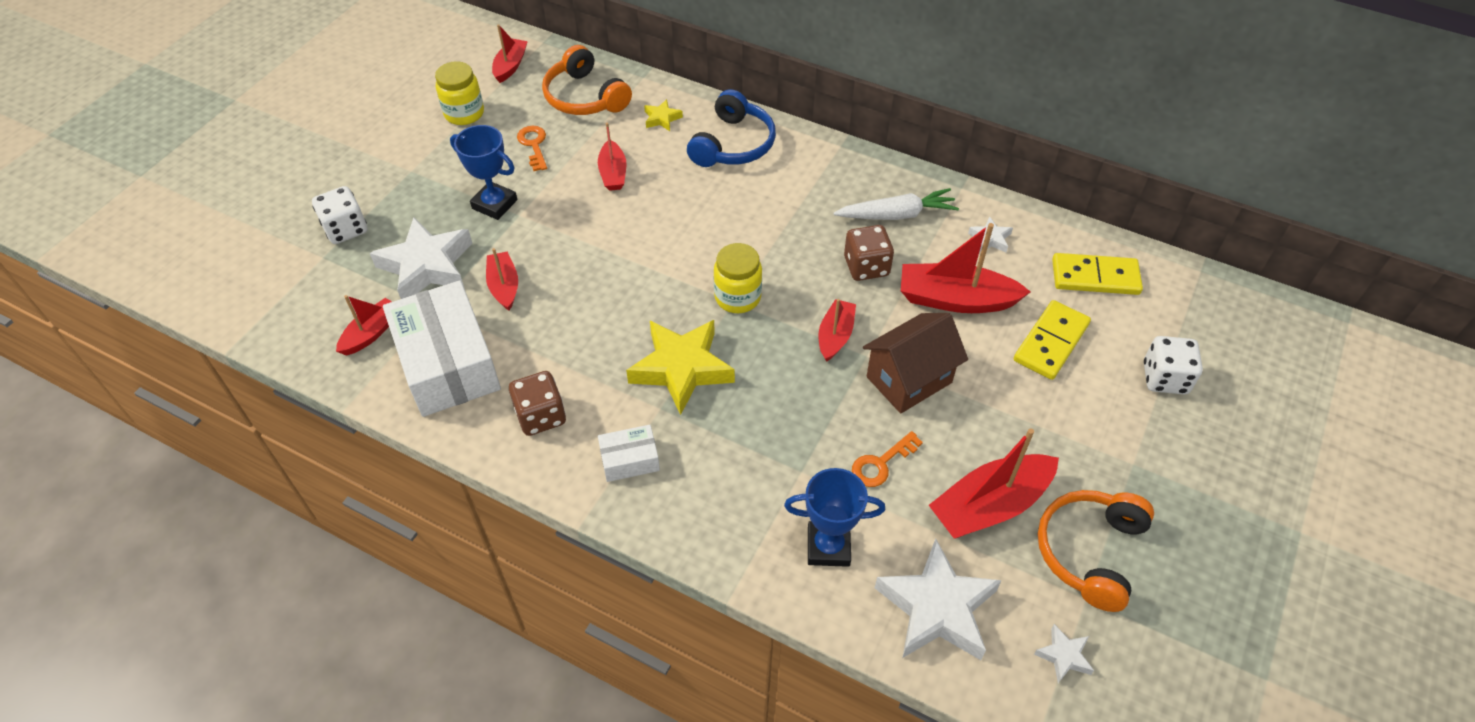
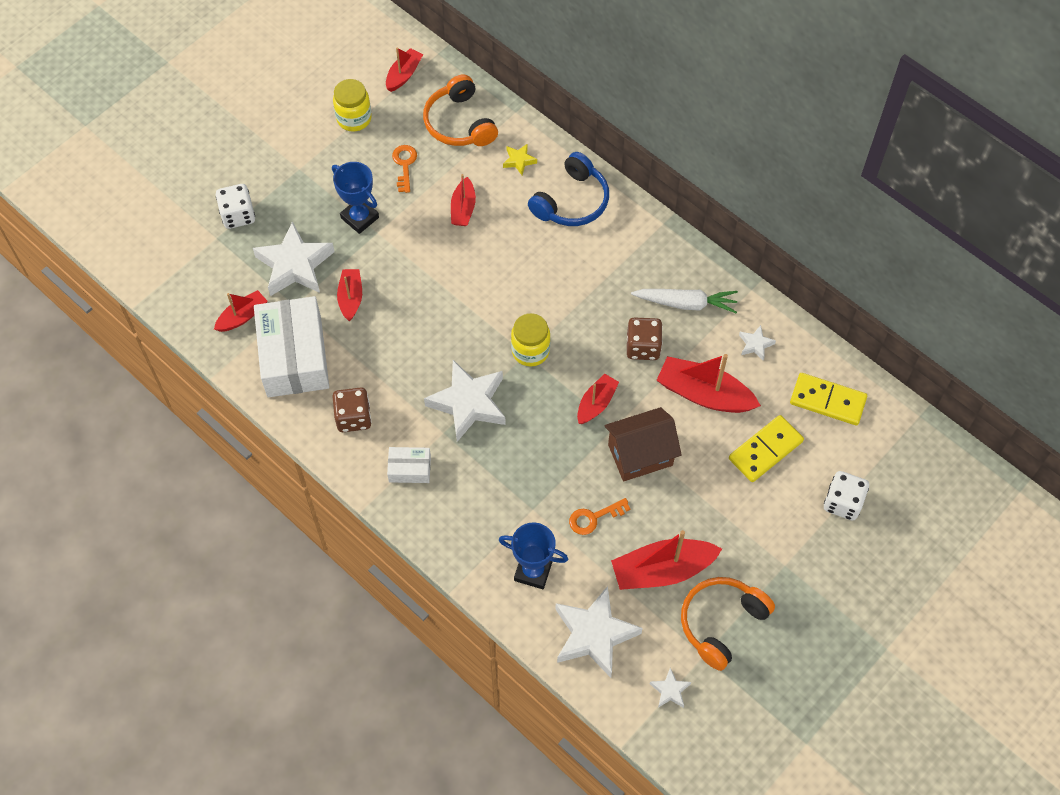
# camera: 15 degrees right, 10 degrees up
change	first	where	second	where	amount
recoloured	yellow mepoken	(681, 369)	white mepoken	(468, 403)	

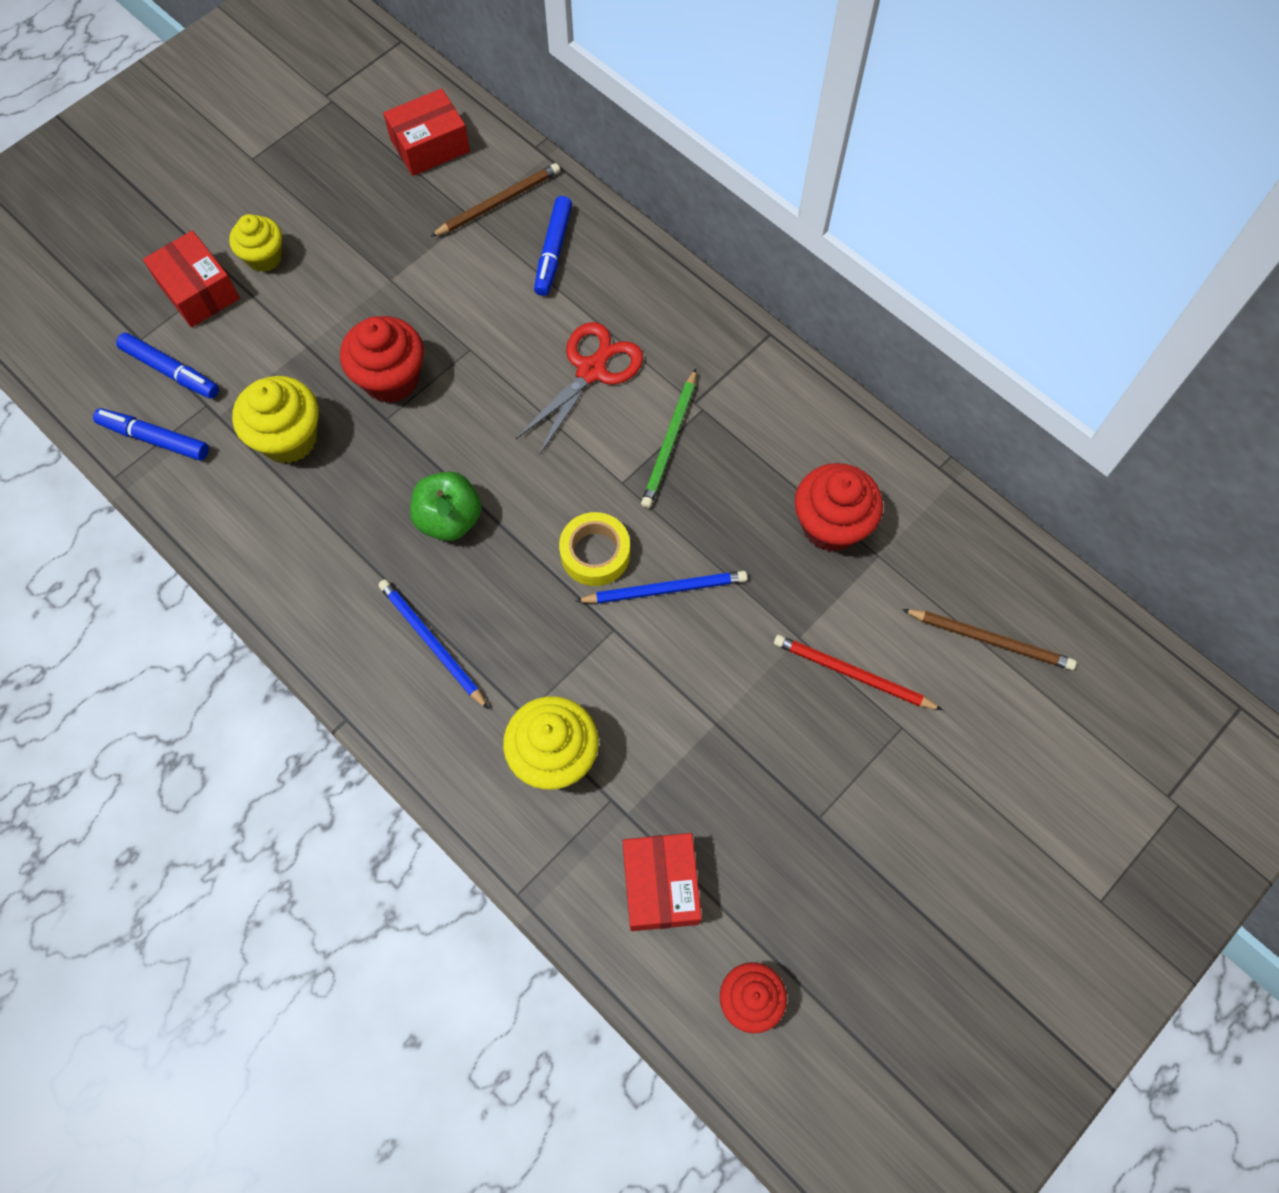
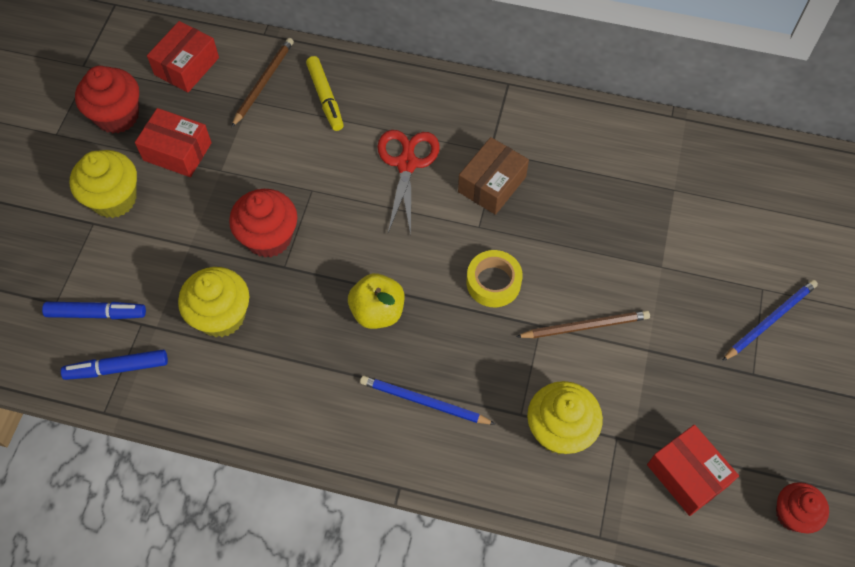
# camera: 30 degrees left, 5 degrees down
change	first	where	second	where	amount
resized	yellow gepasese	(264, 257)		(114, 199)	x1.51
moved	red gepasese	(831, 525)		(117, 116)	
moved	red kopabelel	(198, 291)		(177, 151)	
recoloured	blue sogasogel	(553, 251)	yellow sogasogel	(325, 97)	
recoloured	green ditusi	(449, 519)	yellow ditusi	(377, 311)	
replaced	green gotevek	(670, 442)	brown kopabelel	(492, 184)	
moved	brown gotevek	(990, 640)		(585, 326)	
moved	blue gotevek	(665, 589)		(770, 320)	
removed	red gotevek	(852, 674)			

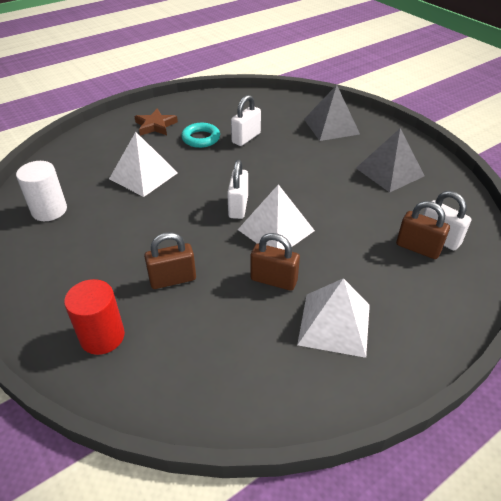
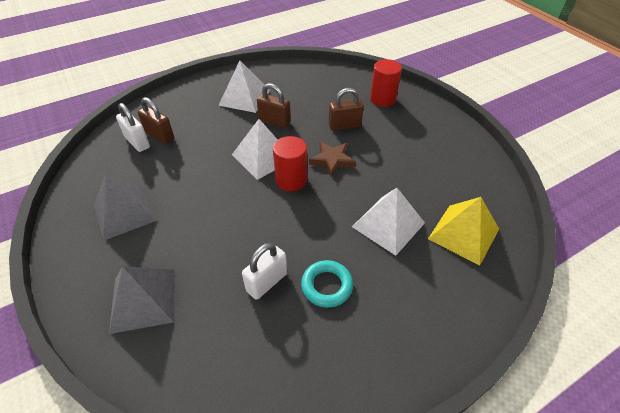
# camera: 175 degrees left, 5 degrees up
change	first	where	second	where	amount
replaced	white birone	(238, 207)	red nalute	(291, 180)	
moved	brown mepoken	(155, 126)		(332, 160)	
added			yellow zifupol	(463, 234)	
removed	white nalute	(49, 210)			

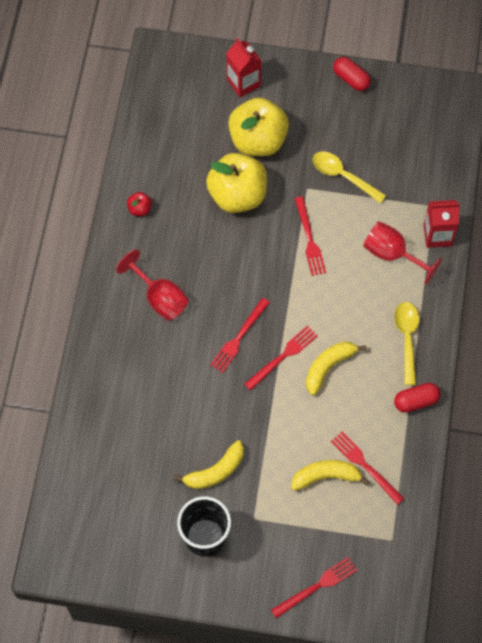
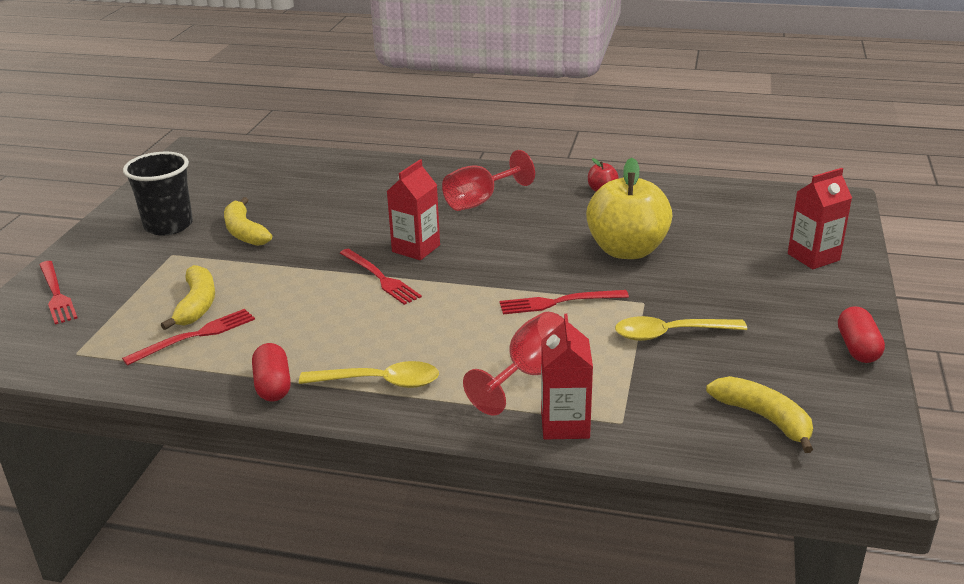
# camera: 95 degrees right, 35 degrees down
change	first	where	second	where	amount
replaced	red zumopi	(239, 337)	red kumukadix	(416, 248)	
turned	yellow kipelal	(343, 176)		(670, 334)	135 degrees counterclockwise
moved	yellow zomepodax	(328, 367)		(763, 418)	
turned	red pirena	(351, 79)		(857, 348)	45 degrees counterclockwise
removed	yellow ditusi	(258, 140)			

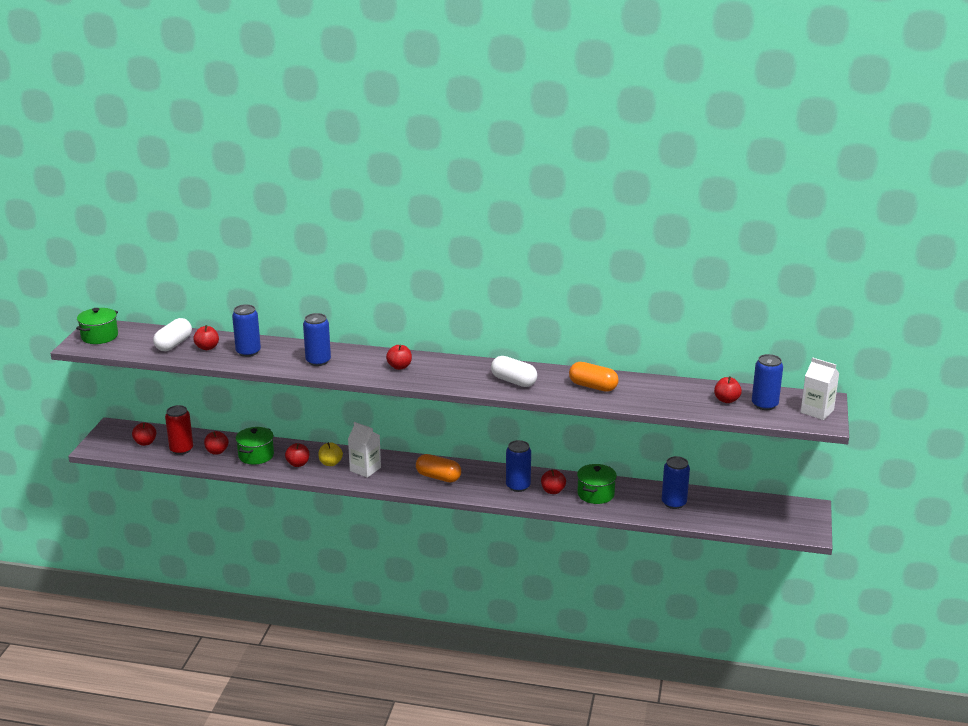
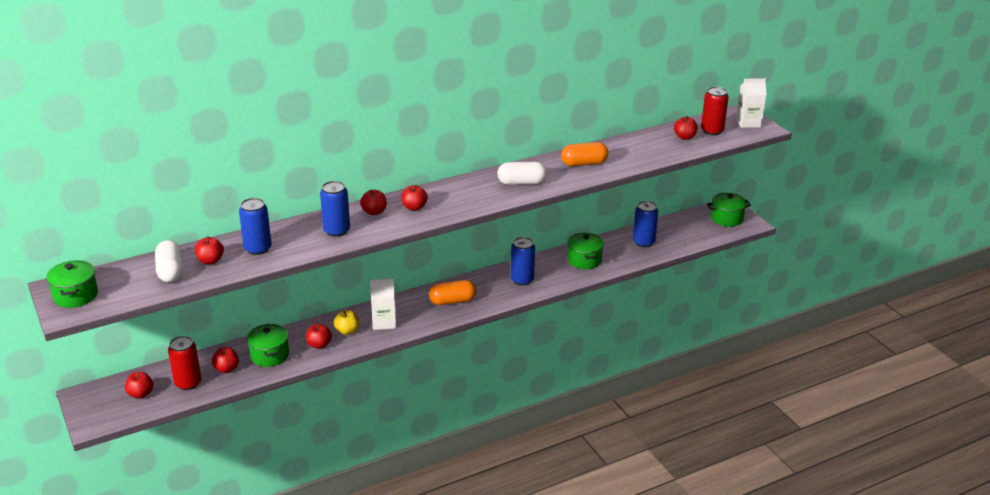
# camera: 40 degrees left, 5 degrees up
change	first	where	second	where	amount
moved	red ditusi	(553, 491)		(374, 212)	
recoloured	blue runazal	(764, 405)	red runazal	(712, 131)	
added			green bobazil	(726, 218)	

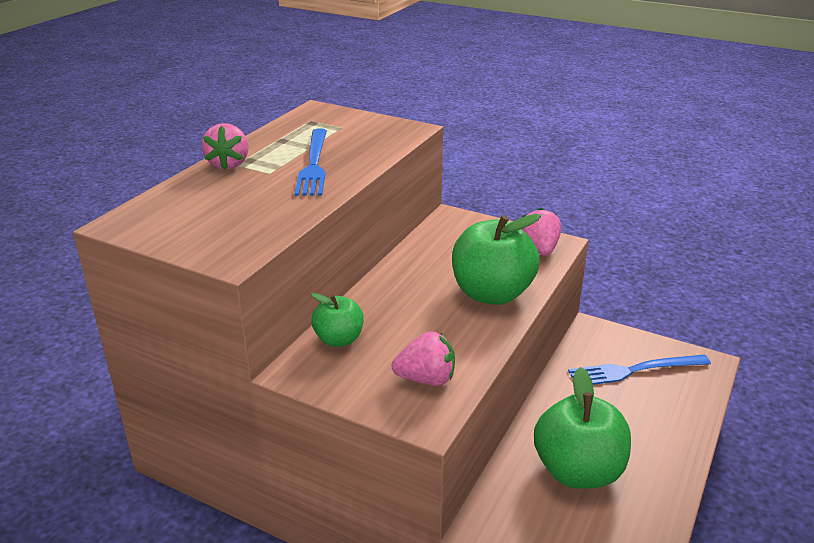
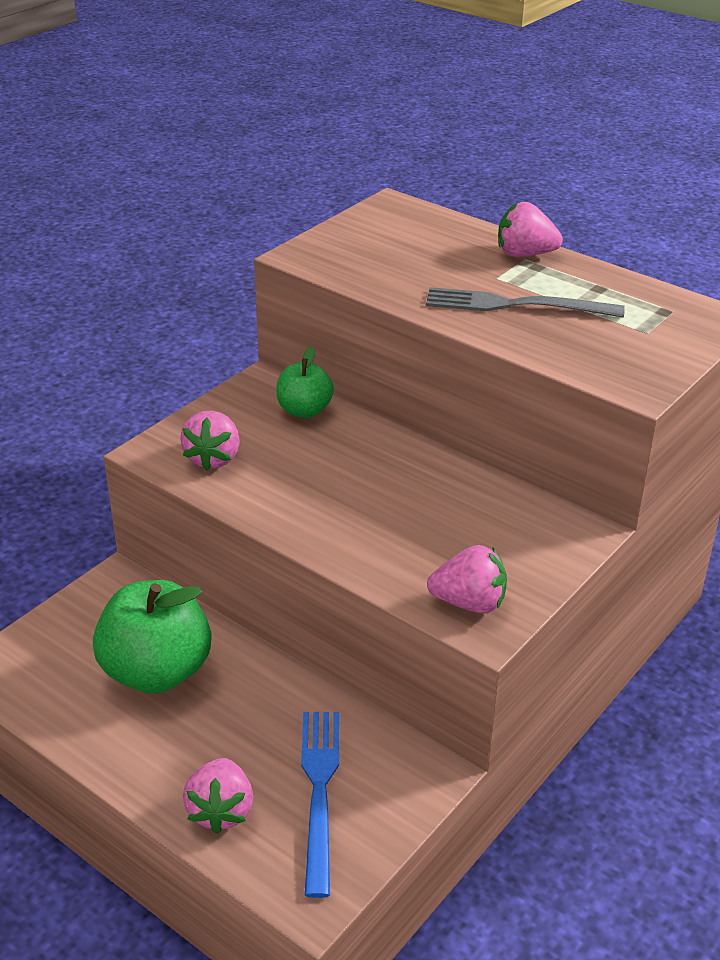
# camera: 100 degrees right, 5 degrees up
change	first	where	second	where	amount
added			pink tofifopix	(221, 811)	
recoloured	blue zumopi	(314, 164)	grey zumopi	(516, 305)	
removed	green ditusi	(492, 293)			

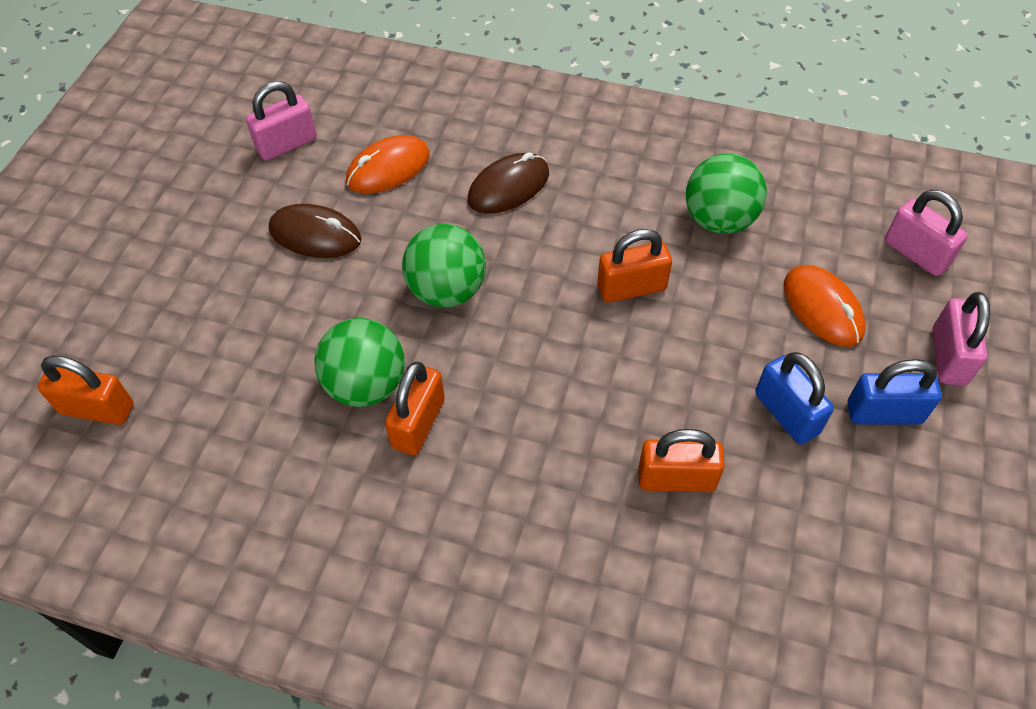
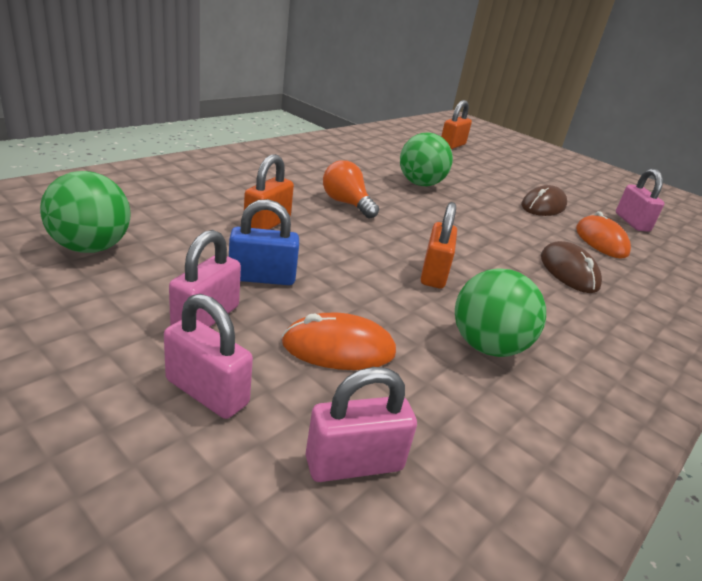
# camera: 110 degrees right, 25 degrees down
change	first	where	second	where	amount
moved	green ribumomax	(447, 290)		(91, 247)	
recoloured	blue birone	(884, 413)	pink birone	(206, 318)	
added			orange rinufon	(346, 203)	
removed	orange birone	(418, 423)			

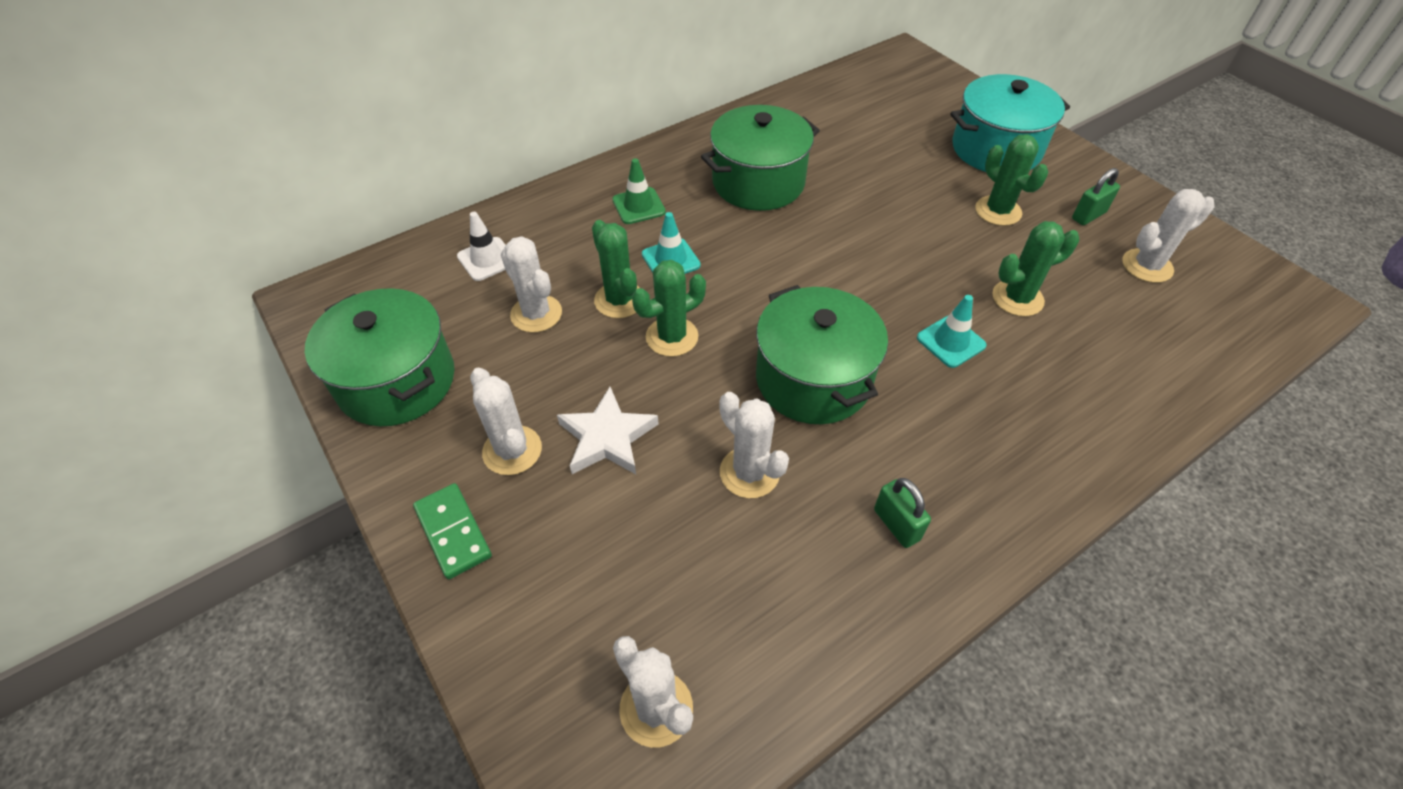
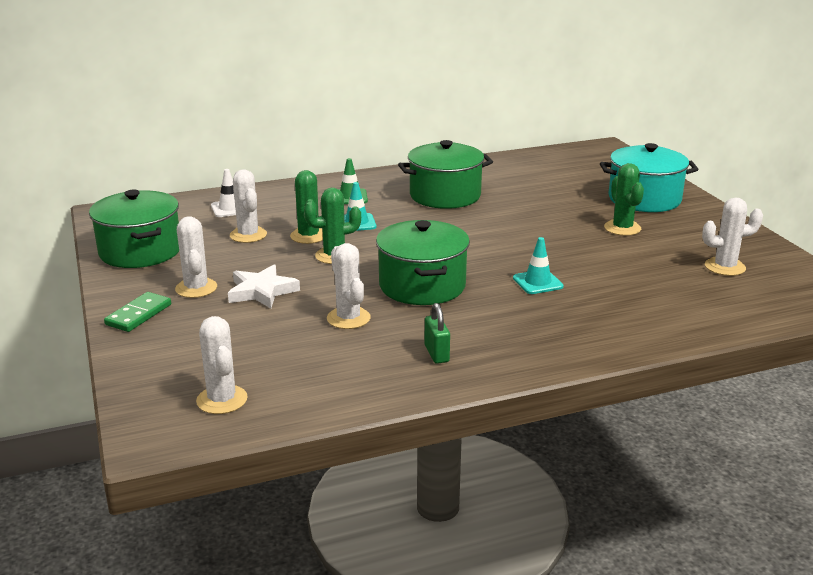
# camera: 15 degrees right, 25 degrees down
change	first	where	second	where	amount
turned	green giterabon	(453, 532)		(139, 315)	45 degrees clockwise
removed	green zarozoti	(1017, 298)			
removed	green birone	(1088, 215)			

